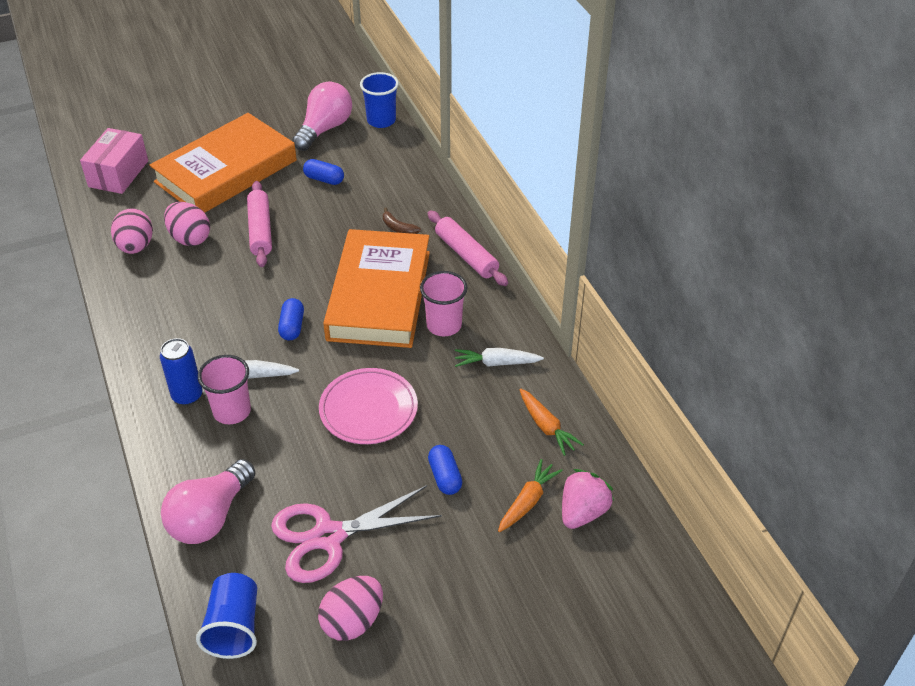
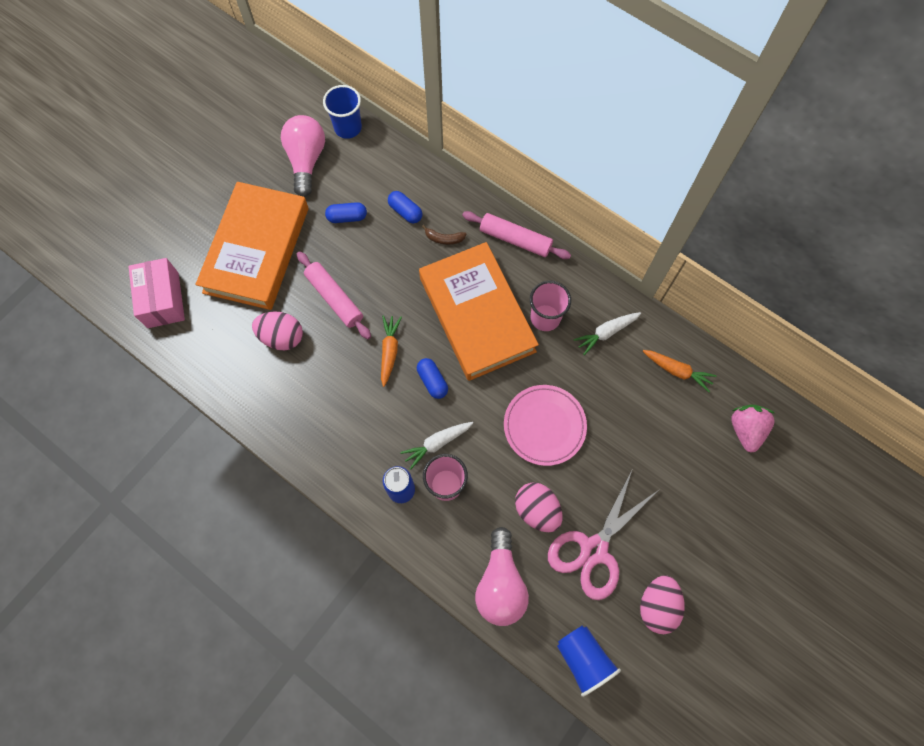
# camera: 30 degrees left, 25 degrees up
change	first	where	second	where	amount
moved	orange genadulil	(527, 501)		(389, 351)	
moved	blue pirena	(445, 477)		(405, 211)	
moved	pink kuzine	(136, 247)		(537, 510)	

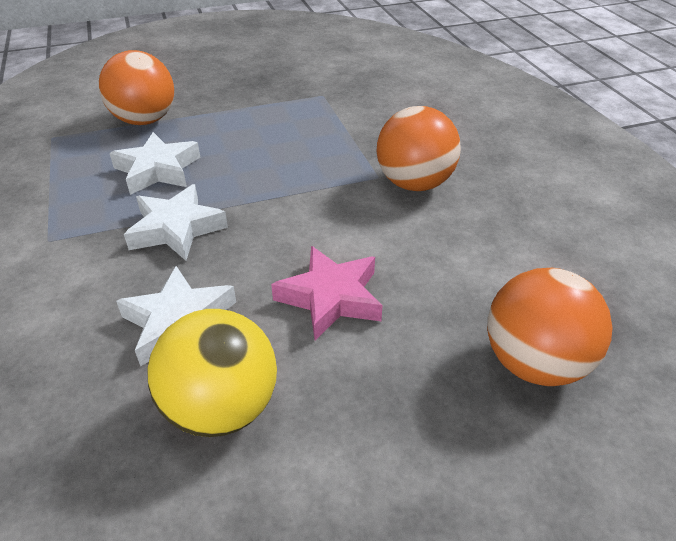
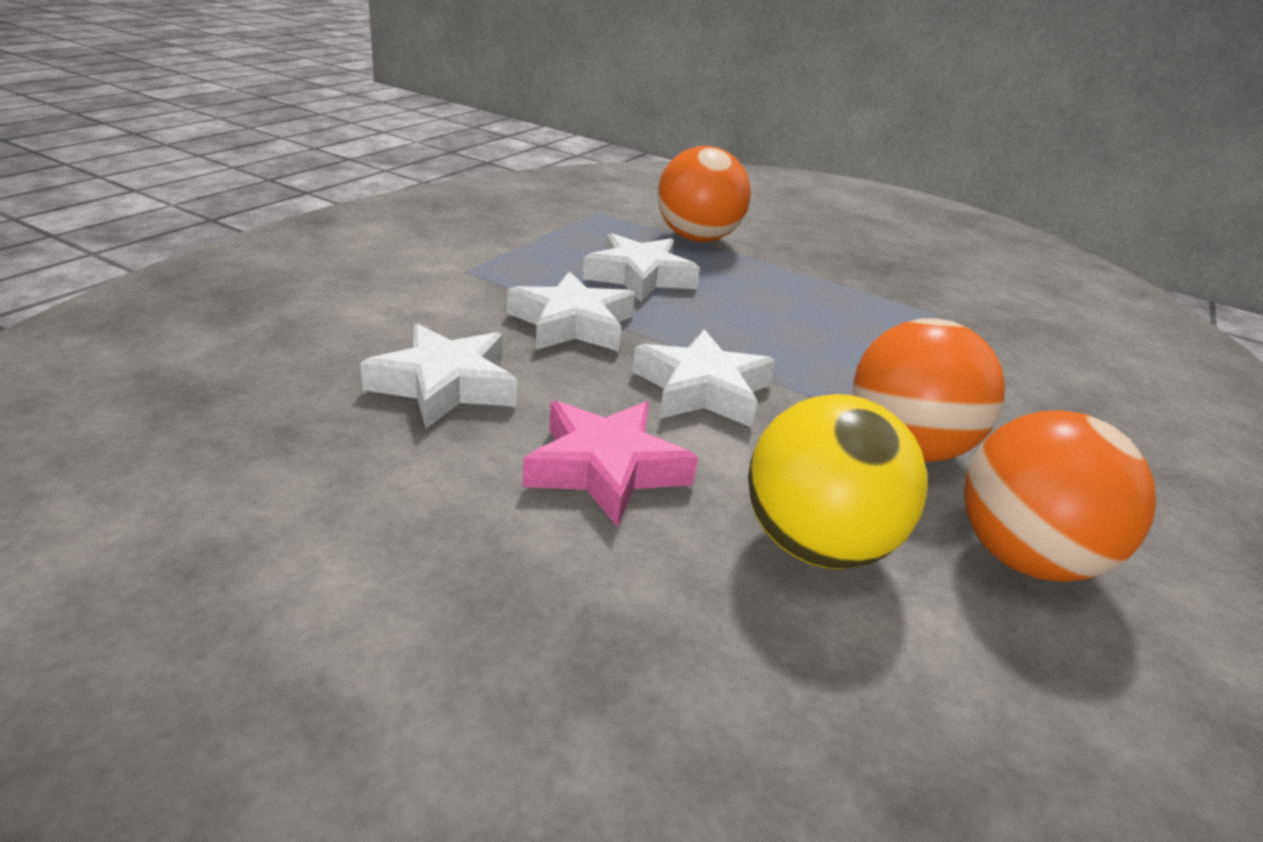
# camera: 45 degrees right, 10 degrees down
change	first	where	second	where	amount
added			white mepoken	(702, 390)	
moved	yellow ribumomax	(221, 407)		(816, 546)	
moved	orange ribumomax	(534, 363)		(1025, 558)	

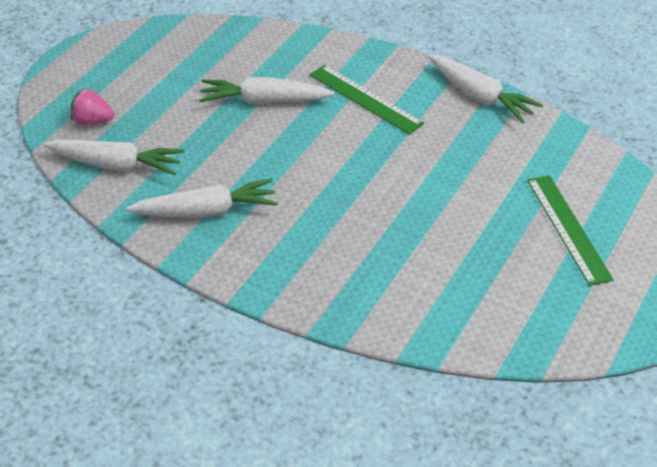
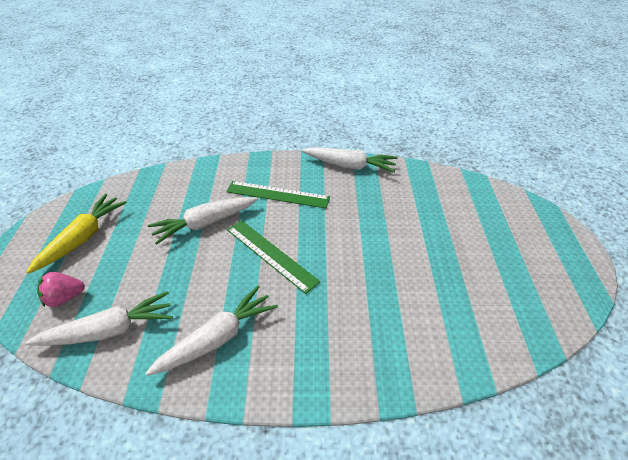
# camera: 30 degrees left, 0 degrees up
change	first	where	second	where	amount
added			yellow genadulil	(83, 238)	
moved	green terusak	(568, 228)		(271, 254)	

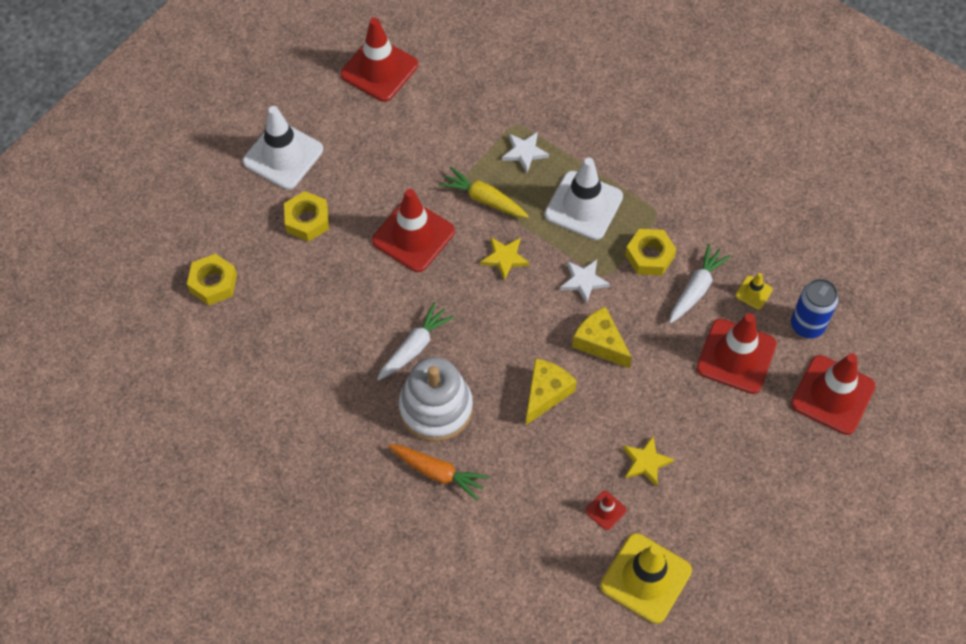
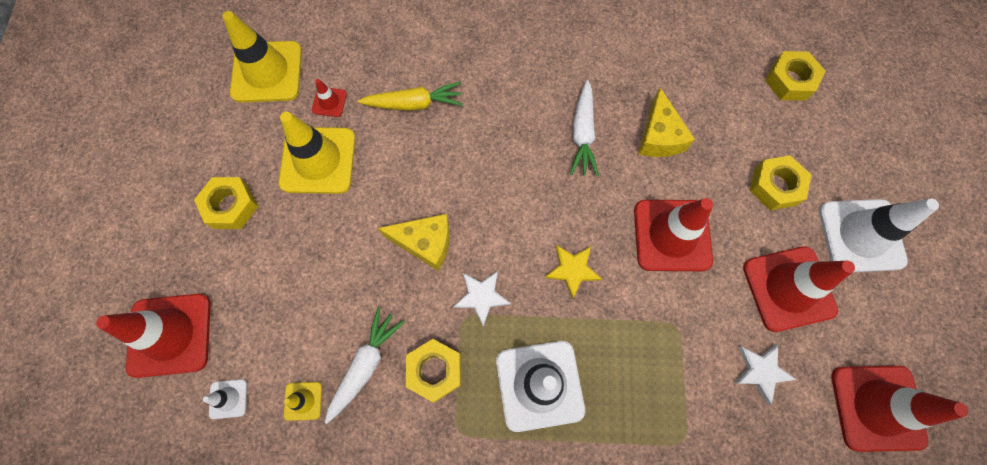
# camera: 145 degrees right, 10 degrees up
change	first	where	second	where	amount
added			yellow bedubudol	(231, 206)	
replaced	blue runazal	(807, 325)	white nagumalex	(228, 399)	
replaced	yellow mepoken	(646, 462)	yellow nagumalex	(318, 160)	
turned	white genadulil	(696, 288)		(365, 365)	150 degrees counterclockwise
moved	yellow genadulil	(483, 199)		(414, 103)	
moved	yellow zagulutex	(546, 393)		(658, 136)	
moved	white mepoken	(524, 152)		(761, 371)	
moved	red nagumalex	(736, 356)		(788, 288)	
removed	orange genadulil	(438, 473)			
removed	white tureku	(436, 408)			

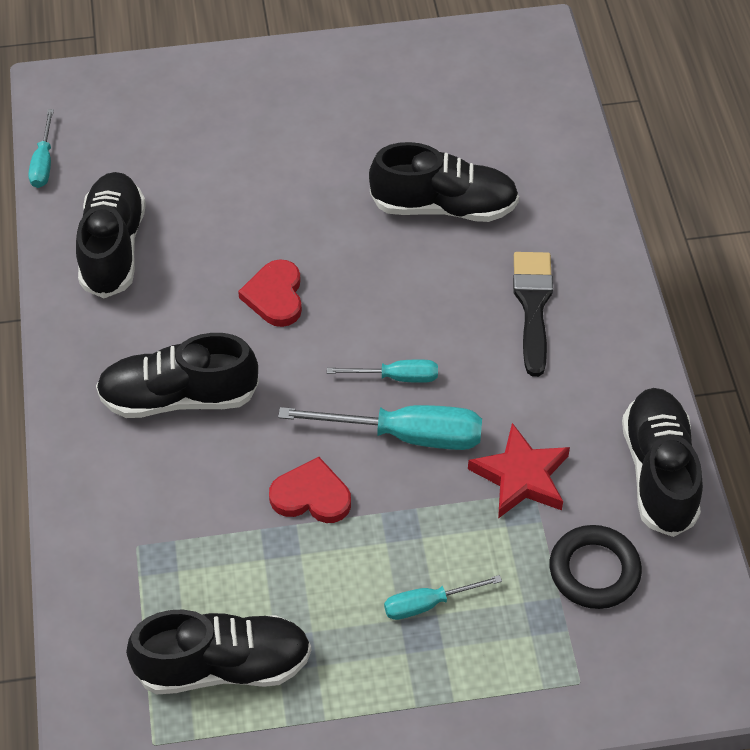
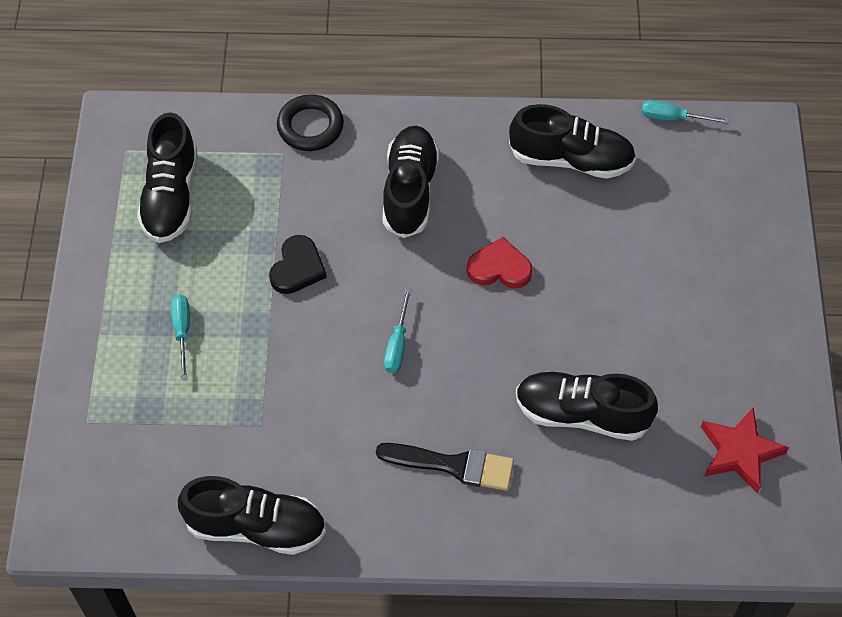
# camera: 100 degrees right, 5 degrees up
change	first	where	second	where	amount
recoloured	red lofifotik	(311, 496)	black lofifotik	(297, 268)	
moved	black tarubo	(594, 571)		(310, 126)	
turned	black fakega	(444, 206)		(581, 414)	90 degrees clockwise
moved	red mepoken	(521, 476)		(739, 452)	
removed	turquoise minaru	(406, 435)			

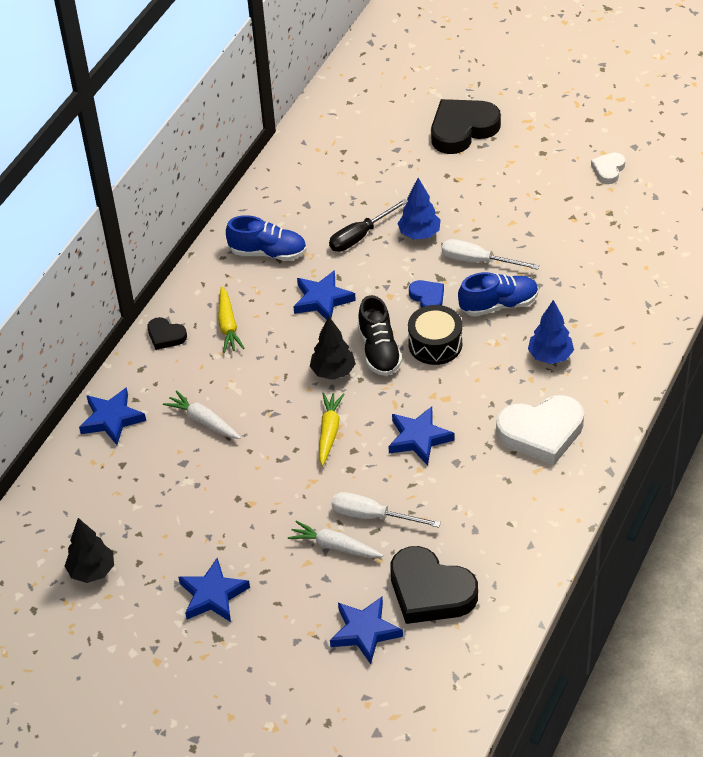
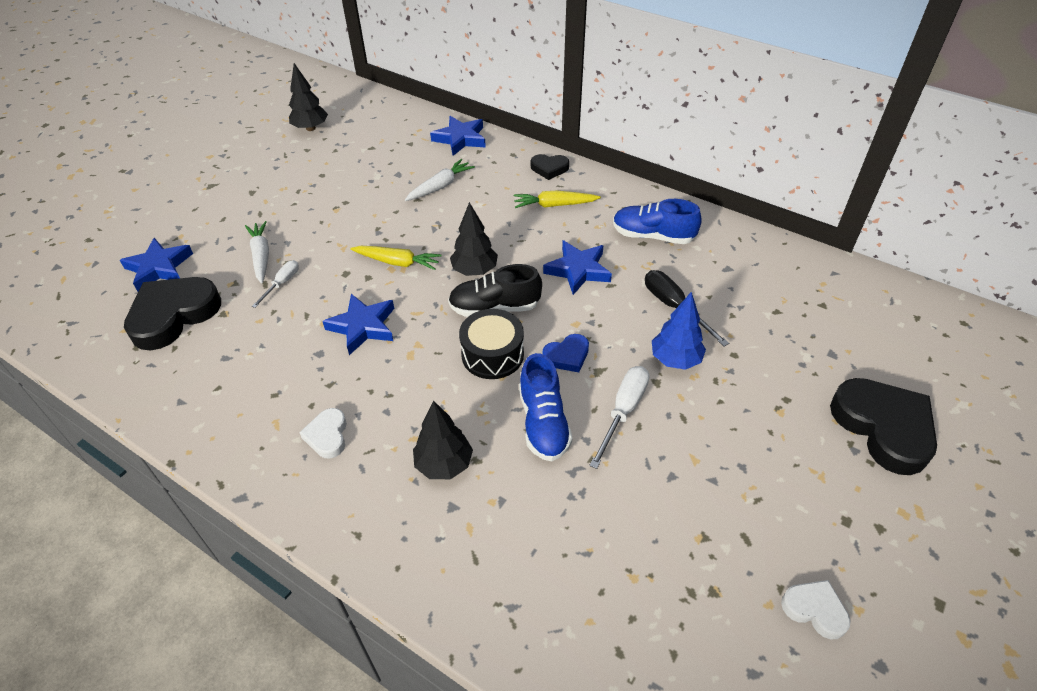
# camera: 95 degrees right, 0 degrees up
change	first	where	second	where	amount
turned	white genadulil	(335, 546)		(261, 256)	45 degrees counterclockwise
resized	white minaru	(372, 516)		(282, 283)	x0.62
resized	white lofifotik	(541, 433)		(327, 436)	x0.50
recoloured	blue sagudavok	(550, 356)	black sagudavok	(444, 464)	
turned	black lofifotik	(166, 336)		(549, 168)	120 degrees counterclockwise
turned	blue fakega	(268, 253)		(653, 236)	90 degrees clockwise
removed	blue mepoken	(213, 595)			

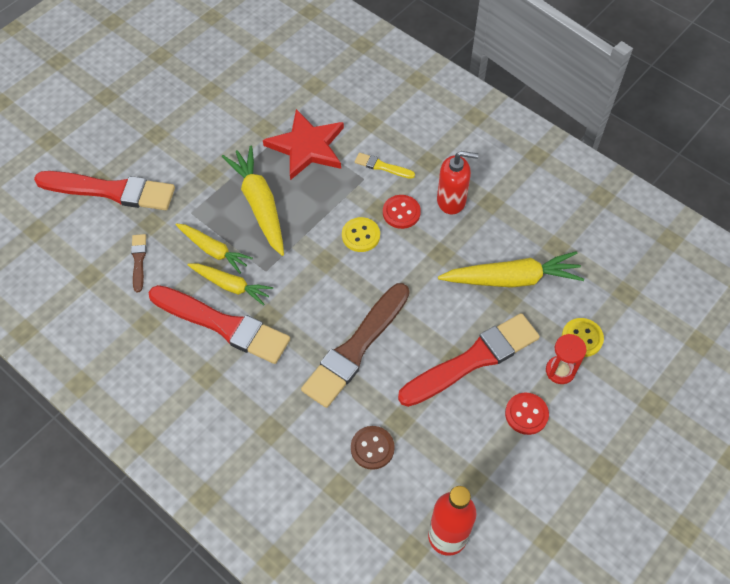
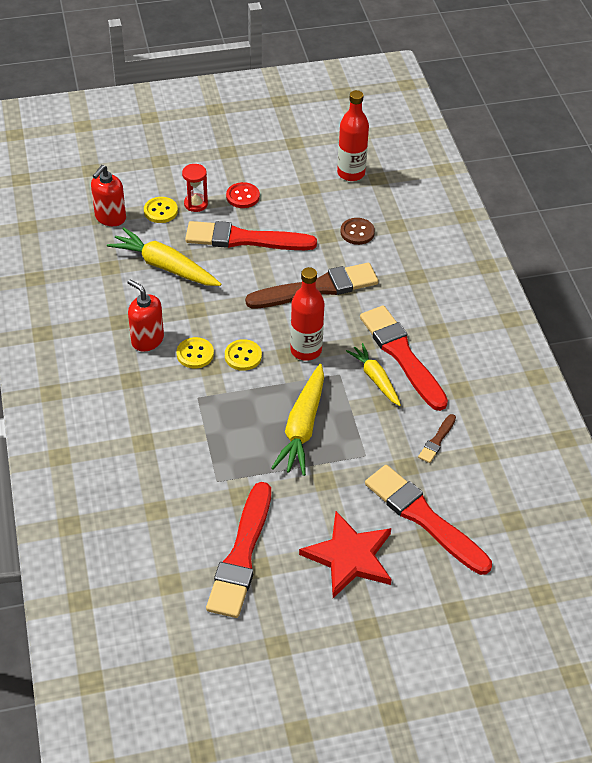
# camera: 145 degrees left, 10 degrees down
change	first	where	second	where	amount
added			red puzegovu	(110, 218)	
recoloured	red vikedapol	(401, 212)	yellow vikedapol	(195, 354)	
added			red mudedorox	(241, 555)	
added			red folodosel	(306, 350)	
moved	red mepoken	(307, 147)		(349, 557)	
removed	yellow genadulil	(213, 250)			
removed	yellow mudedorox	(382, 166)			

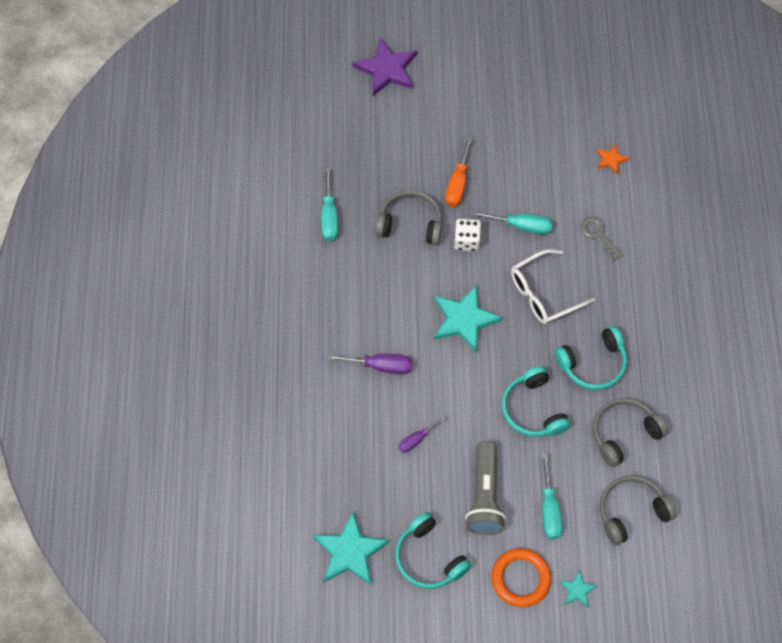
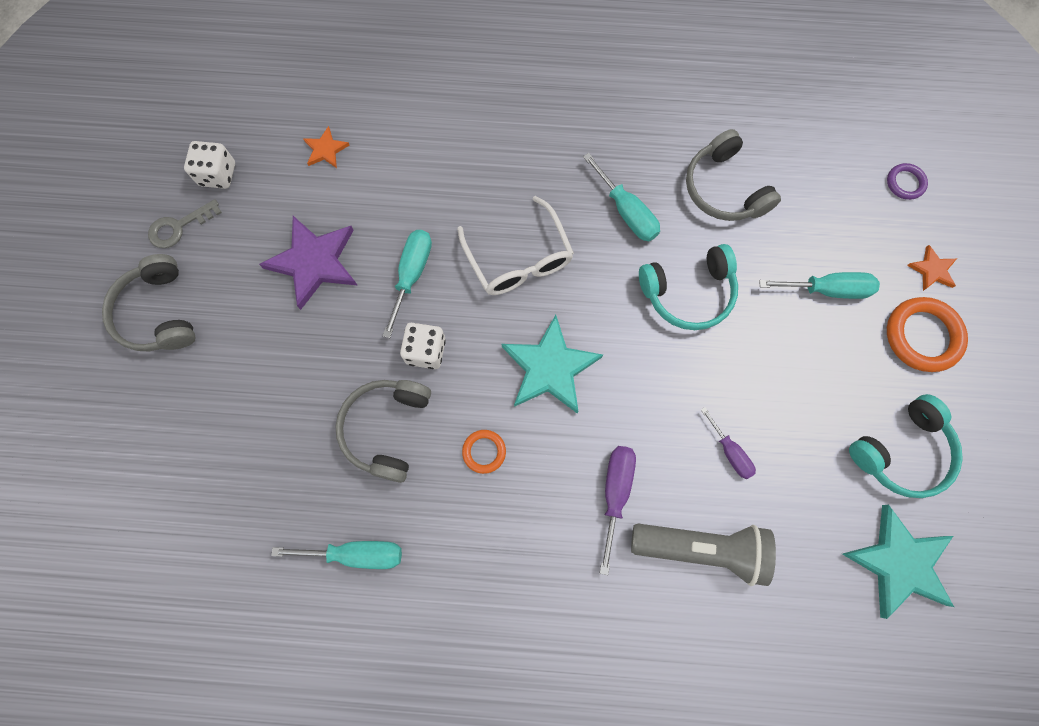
# camera: 85 degrees left, 10 degrees up
change	first	where	second	where	amount
moved	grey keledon	(631, 512)		(158, 313)	
moved	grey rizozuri	(599, 235)		(179, 227)	
added			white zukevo	(218, 174)	
moved	purple mepoken	(387, 69)		(314, 262)	
added			orange tarubo	(484, 452)	
replaced	turquoise keledon	(593, 364)	turquoise minaru	(626, 212)	
moved	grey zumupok	(485, 496)		(702, 548)	
added			purple tarubo	(905, 183)	
recoloured	turquoise mepoken	(577, 590)	orange mepoken	(932, 270)	
removed	orange minaru	(457, 184)			

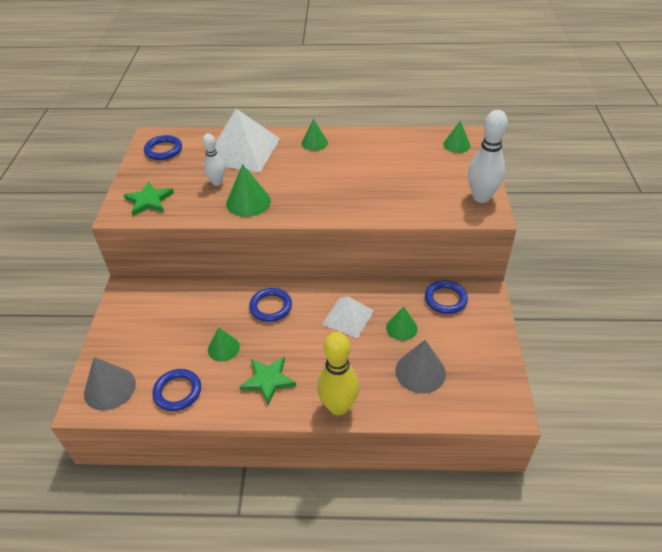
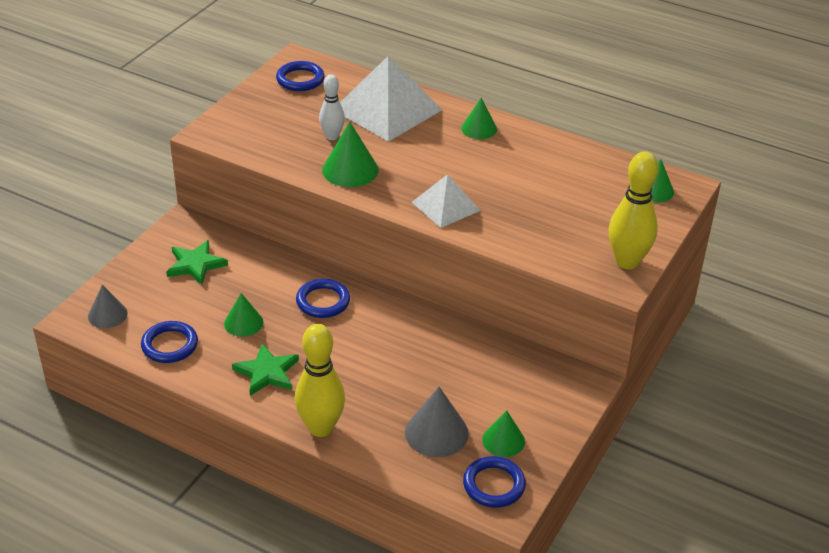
# camera: 25 degrees right, 5 degrees down
change	first	where	second	where	amount
resized	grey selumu	(109, 388)		(107, 314)	x0.67
moved	green mepoken	(149, 201)		(195, 264)	
moved	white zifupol	(348, 317)		(446, 206)	
moved	blue tarubo	(445, 299)		(494, 485)	
moved	green selumu	(401, 328)		(503, 440)	
recoloured	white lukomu	(481, 197)	yellow lukomu	(627, 261)	

